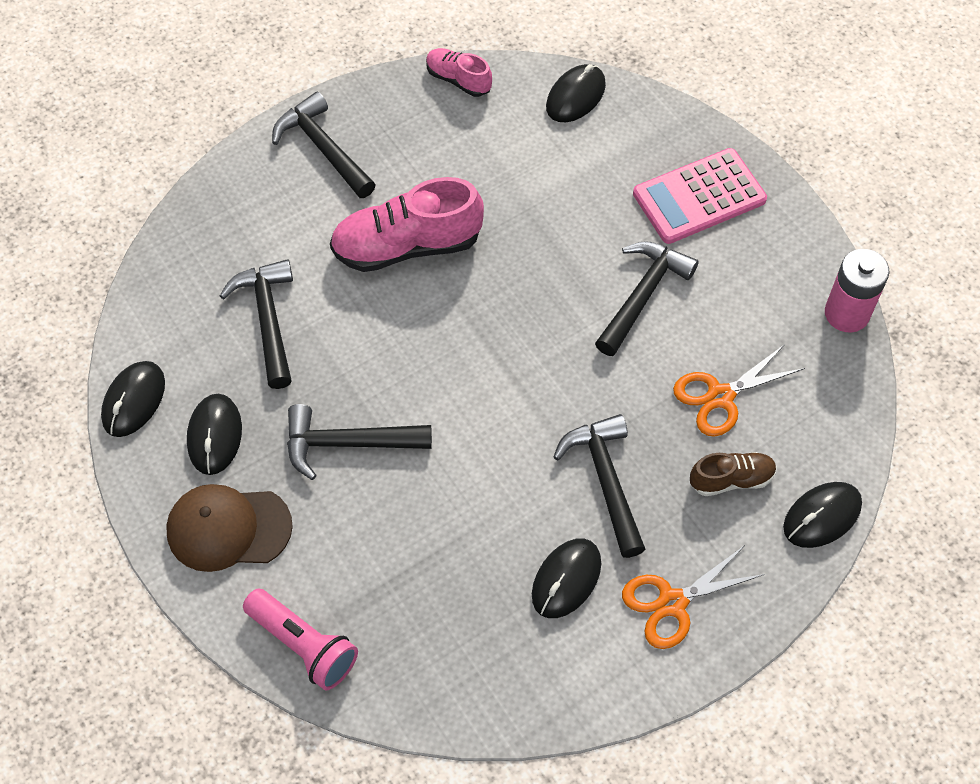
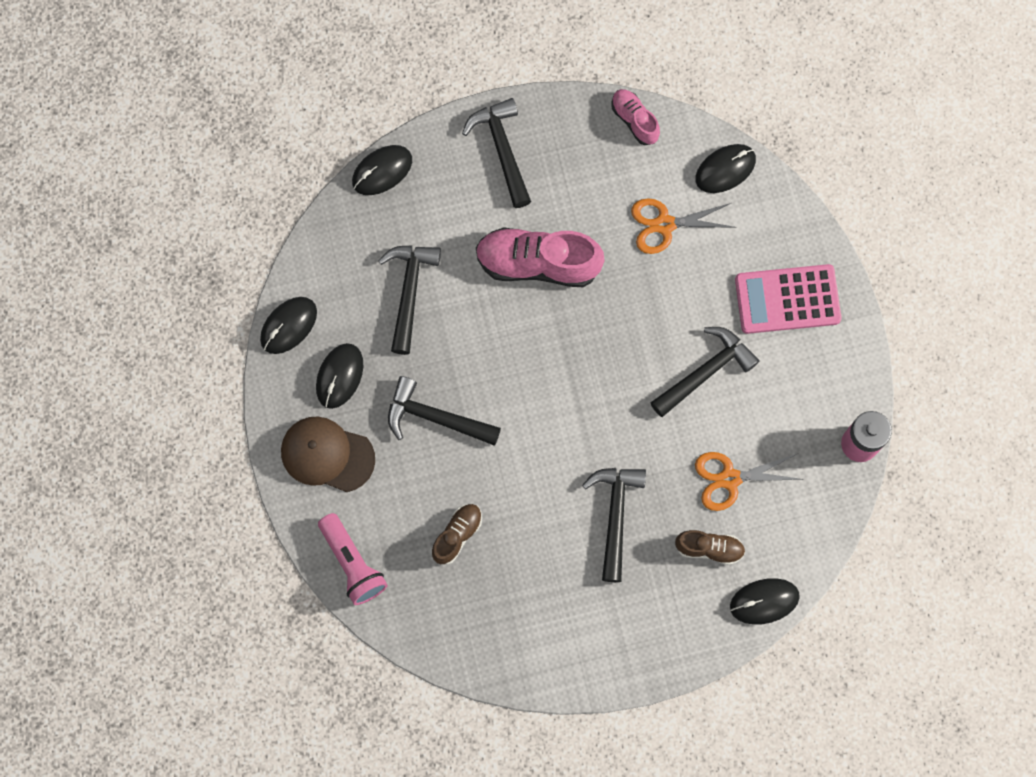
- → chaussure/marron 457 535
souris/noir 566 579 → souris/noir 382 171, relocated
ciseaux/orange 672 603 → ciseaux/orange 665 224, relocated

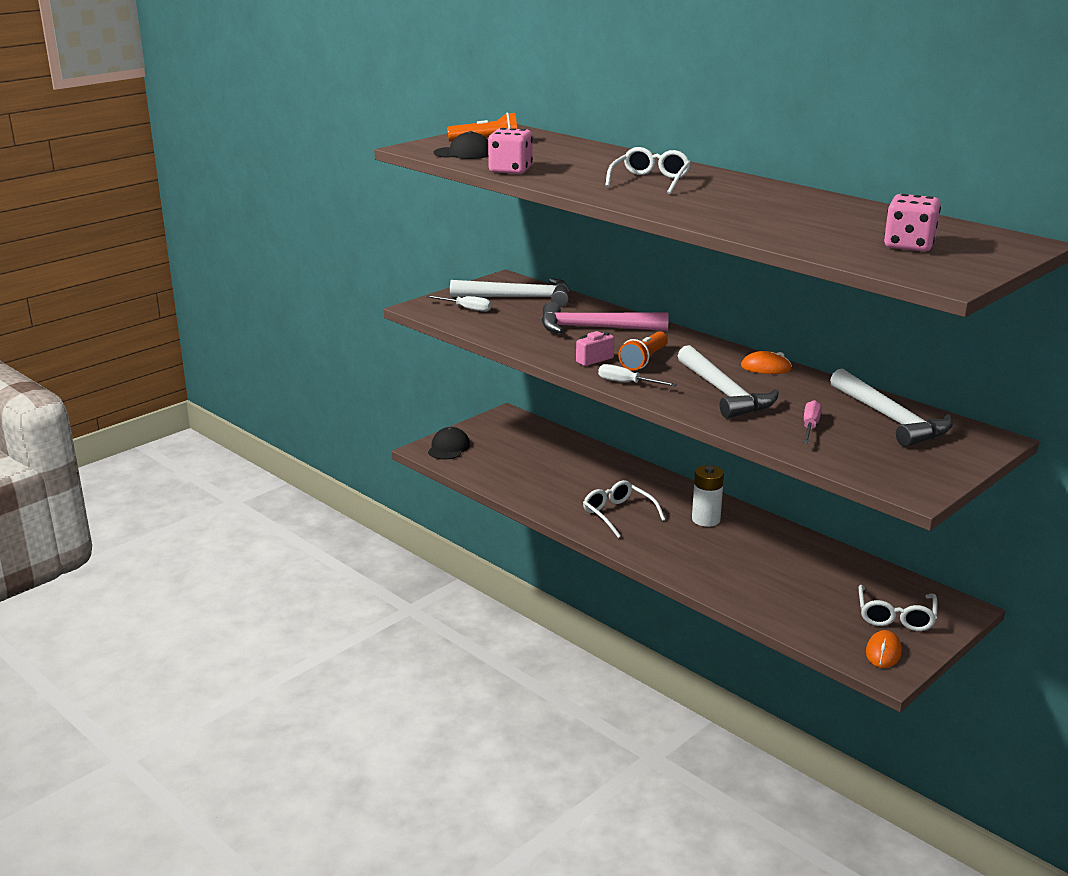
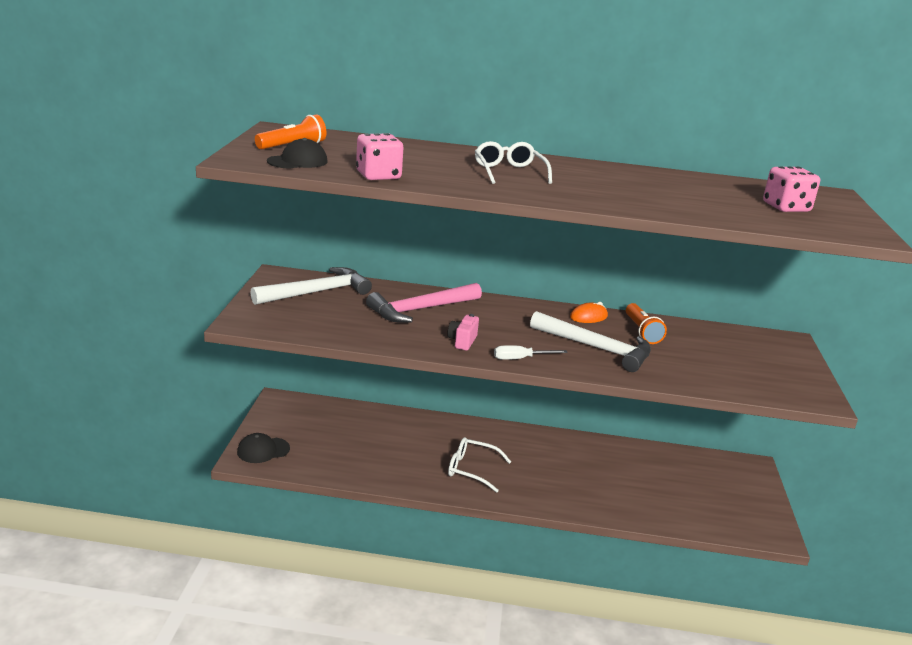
tournevis/blanc 466 309 → -
pile/blanc 706 519 → -
tournevis/rose 810 427 → -
marteau/blanc 890 419 → -
lunettes/blanc 895 616 → -
souris/orange 883 652 → -
lampe de poche/orange 644 360 → lampe de poche/orange 641 331, relocated
casquette/noir 448 448 → casquette/noir 263 450, 90 degrees counterclockwise

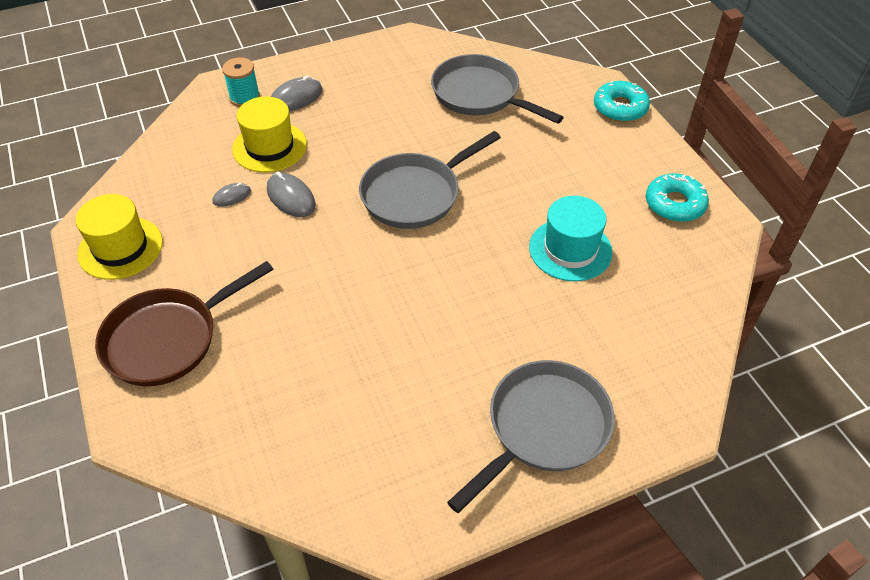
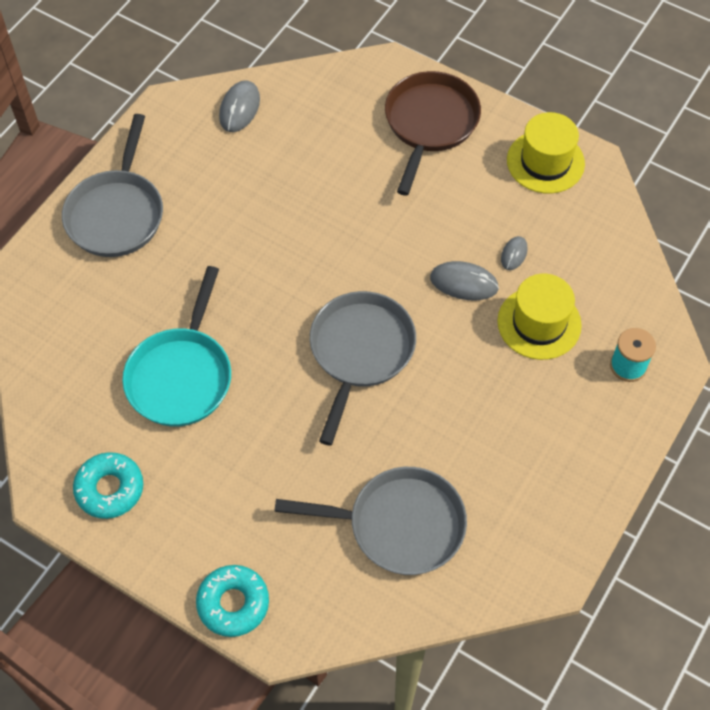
souris/gris 296 98 → souris/gris 239 108, relocated
chapeau/turquoise 570 249 → poêle/turquoise 182 375

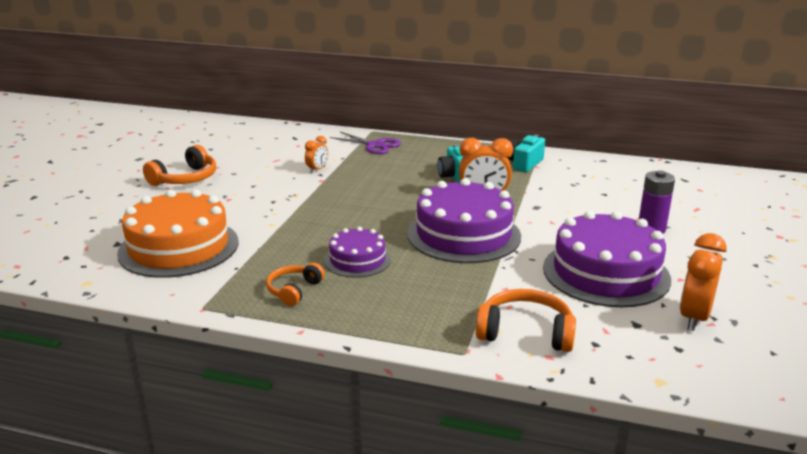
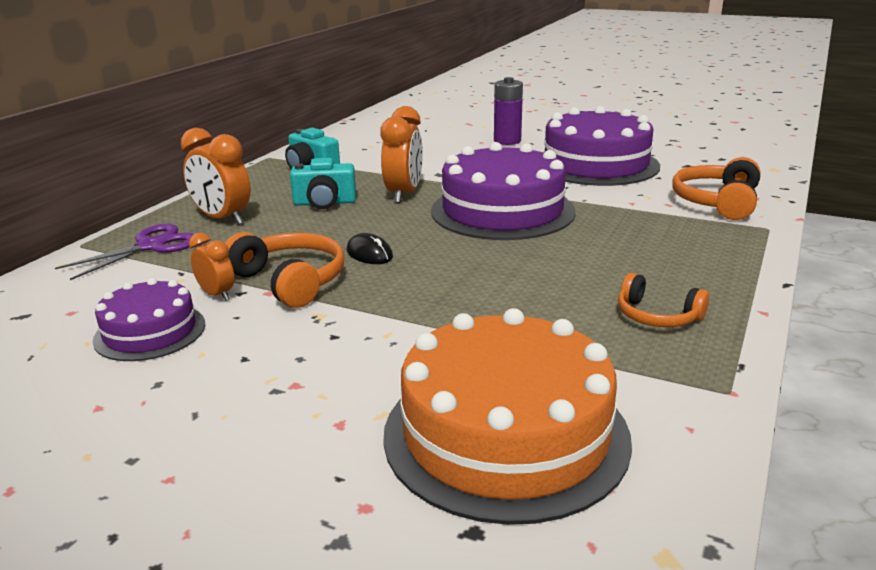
- → souris/noir 369 254
casque audio/orange 185 179 → casque audio/orange 290 281, relocated
gâteau/violet 357 260 → gâteau/violet 150 332, relocated
réveil/orange 694 318 → réveil/orange 222 219, relocated

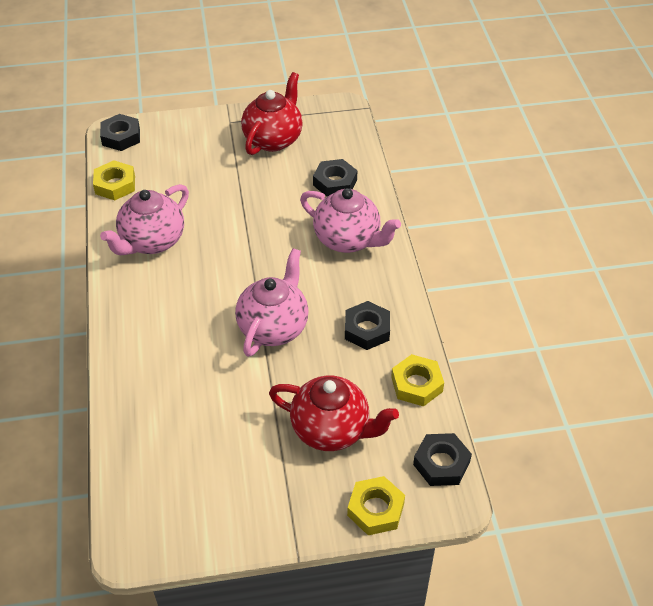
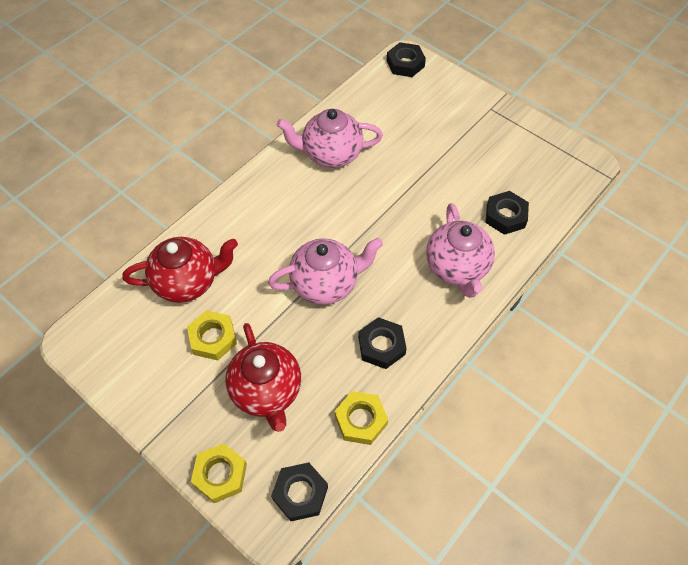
écrou/jaune 115 185 → écrou/jaune 213 338, relocated
théière/rouge 273 139 → théière/rouge 187 282, relocated

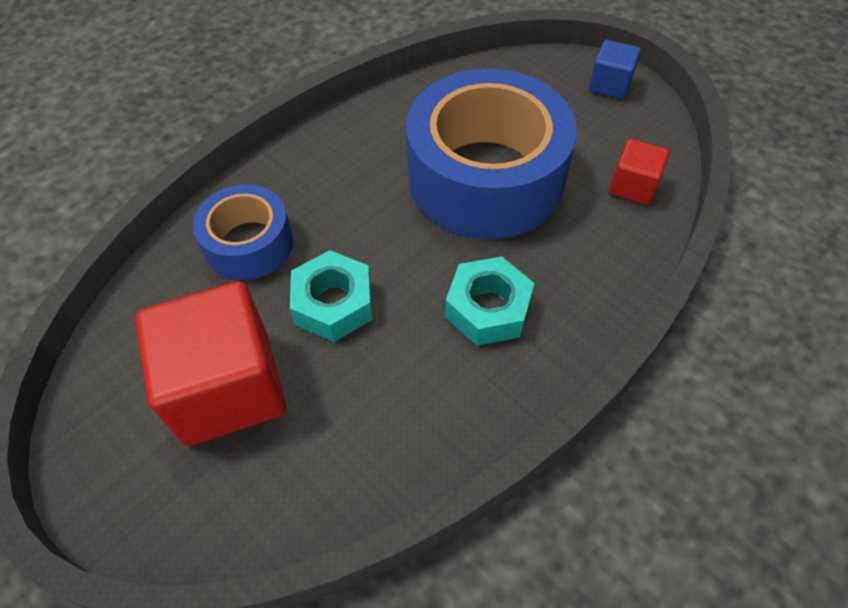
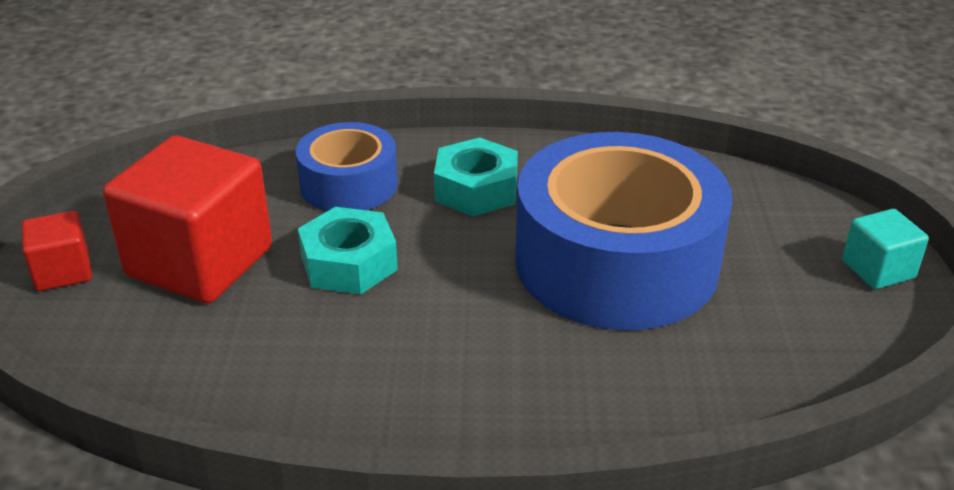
écrou/turquoise 488 309 → écrou/turquoise 476 189, relocated
cube/rouge 633 186 → cube/rouge 63 271, relocated
cube/bleu 610 84 → cube/turquoise 878 269

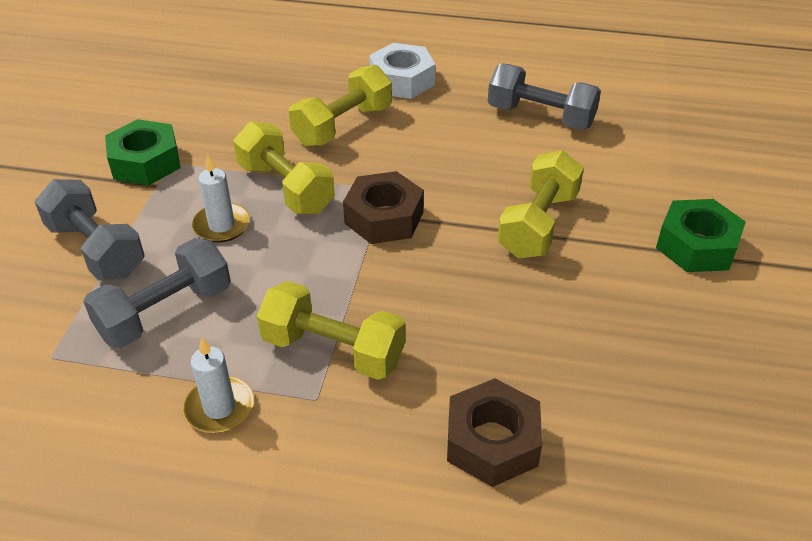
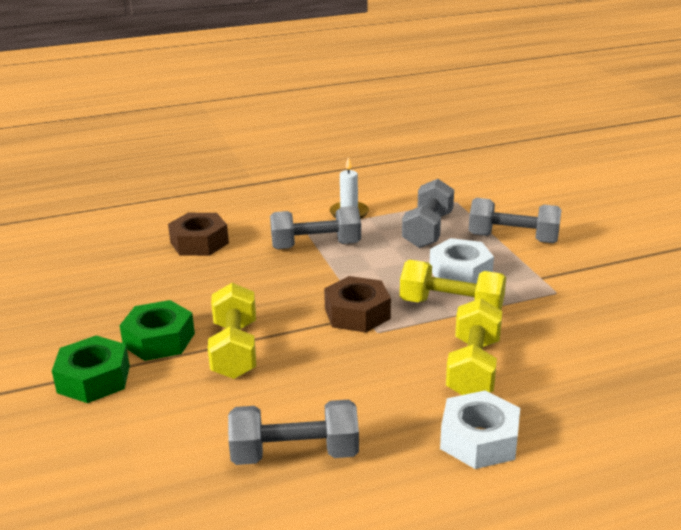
écrou/vert 145 162 → écrou/vert 159 340, relocated
bougie/blanc 221 225 → écrou/blanc 460 272
haltère/jaune 333 350 → haltère/gris 316 246

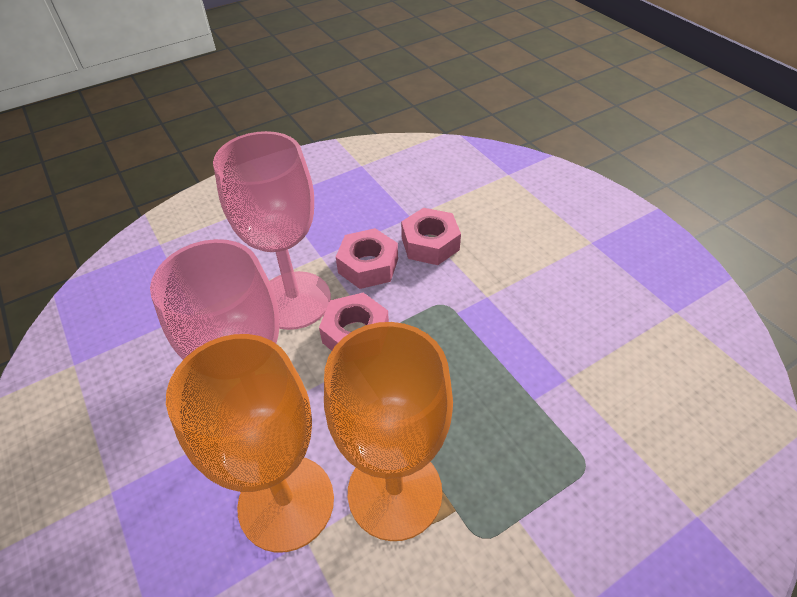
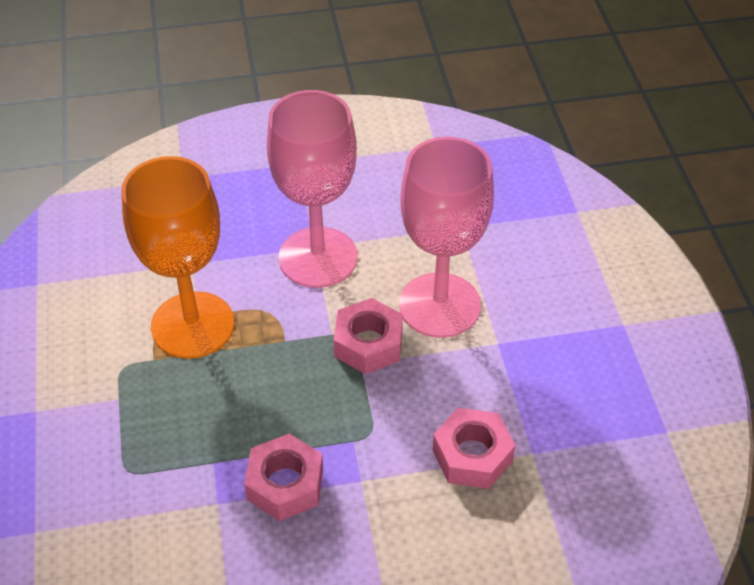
verre à pied/orange 286 502 → -
écrou/rose 368 266 → écrou/rose 285 484, relocated

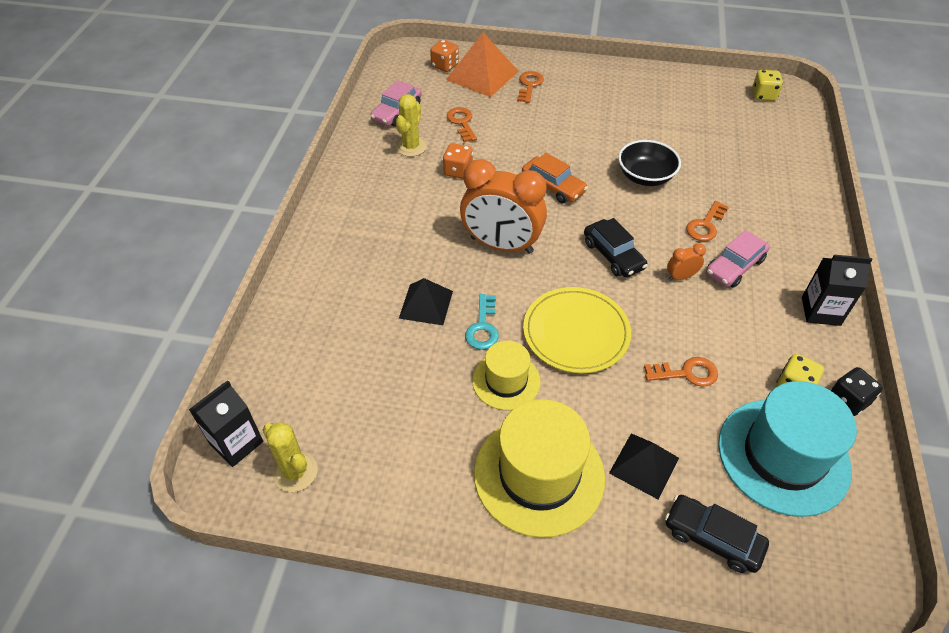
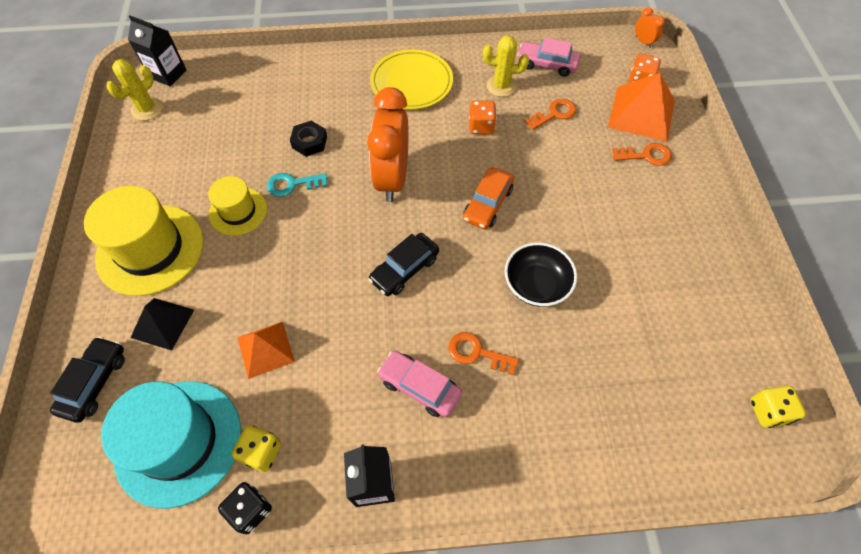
assiette/jaune 576 332 → assiette/jaune 411 82, relocated
réveil/orange 681 277 → réveil/orange 643 42, relocated
pyramide/noir 426 304 → écrou/noir 309 142
clé/orange 686 373 → pyramide/orange 265 349

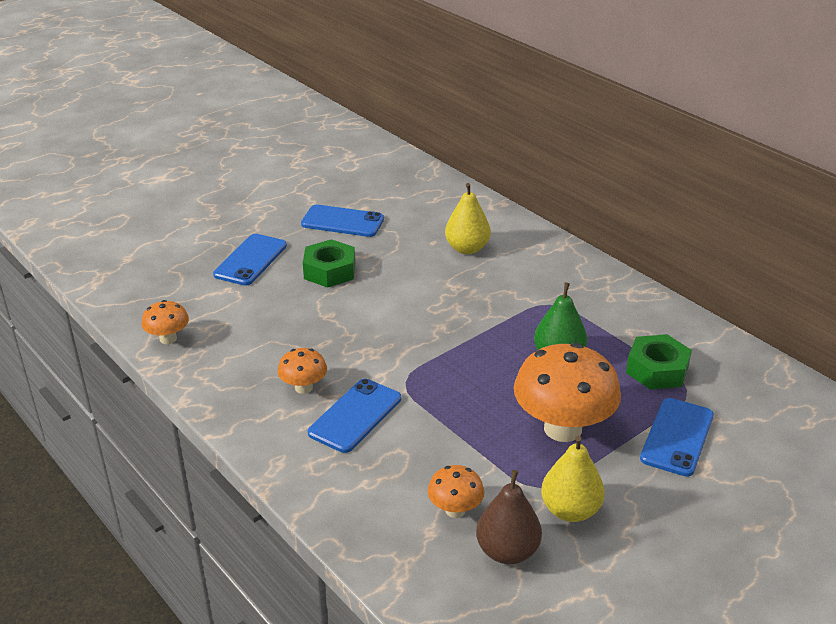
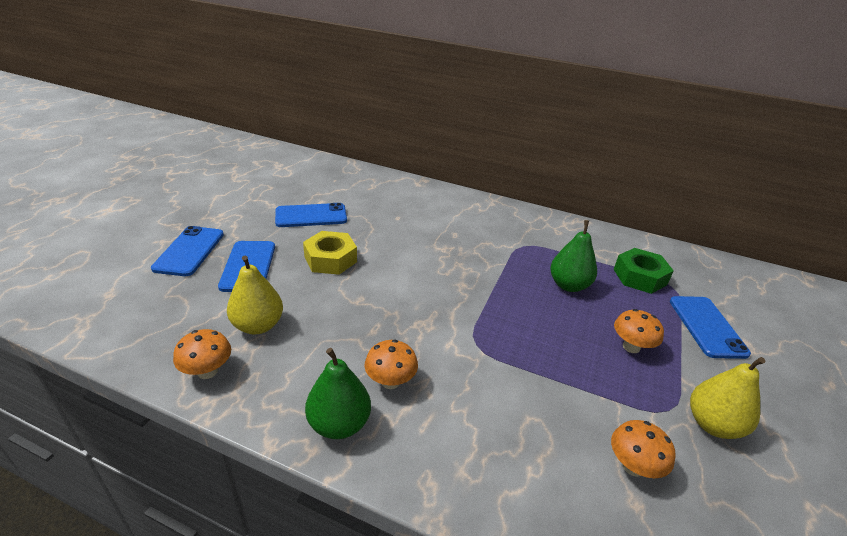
poire/marron 507 551 → -
- → poire/vert 339 424
téléphone/bleu 355 416 → téléphone/bleu 189 251, relocated
poire/jaune 467 248 → poire/jaune 258 325, relocated
écrou/vert 329 271 → écrou/jaune 330 259
champignon/orange 562 428 → champignon/orange 631 347, x0.49

